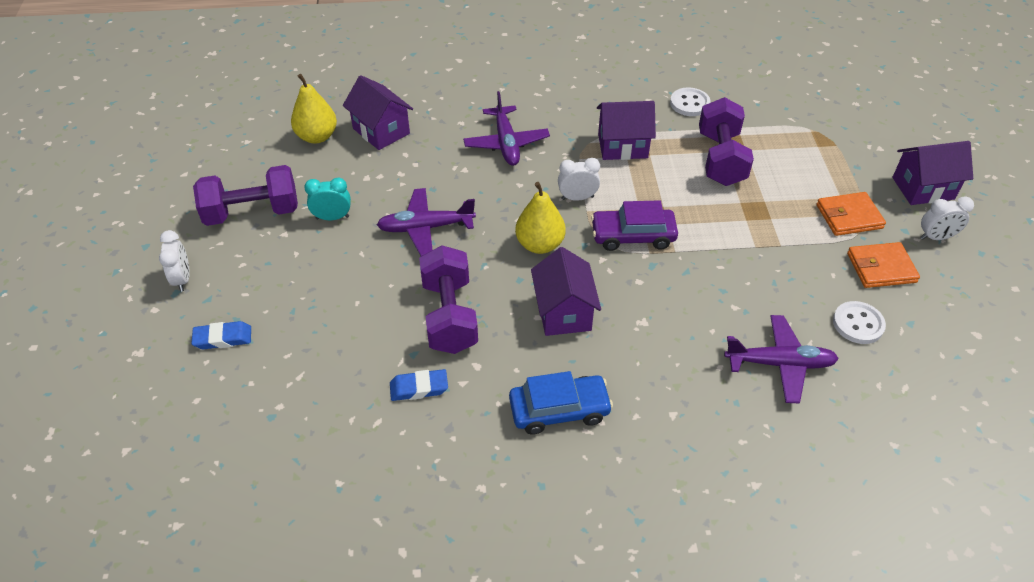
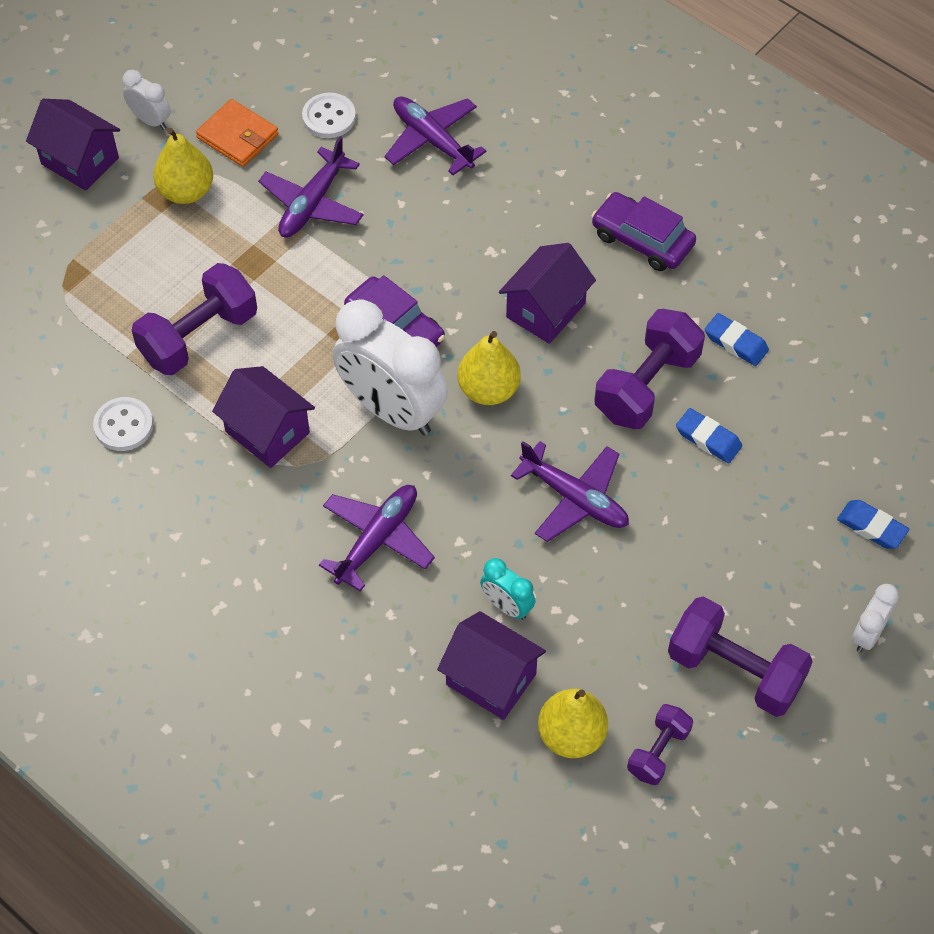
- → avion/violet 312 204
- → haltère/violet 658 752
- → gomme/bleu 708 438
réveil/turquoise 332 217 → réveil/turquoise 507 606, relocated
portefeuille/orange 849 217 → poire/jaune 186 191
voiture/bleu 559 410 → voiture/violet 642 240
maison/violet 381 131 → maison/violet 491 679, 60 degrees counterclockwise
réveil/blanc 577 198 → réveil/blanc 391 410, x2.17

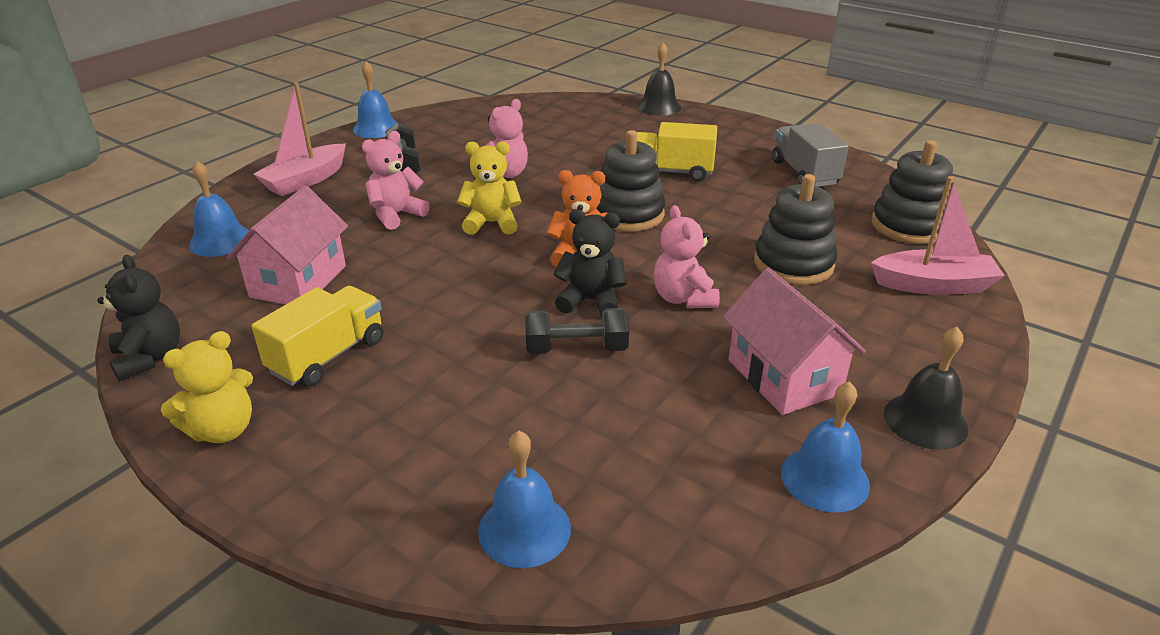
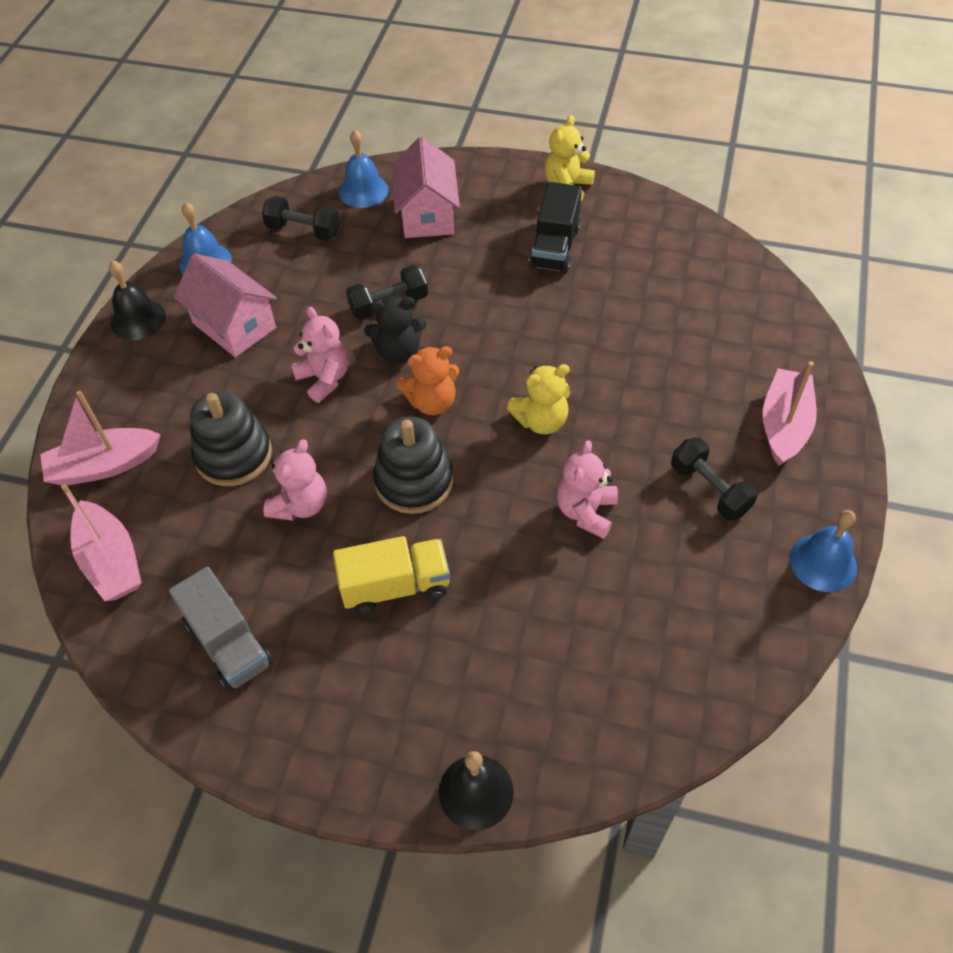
ours en peluche/noir 149 358 → -
cloche/bleu 220 241 → -
- → haltère/noir 303 230
maison/rose 298 281 → maison/rose 427 215, relocated
ours en peluche/rose 396 215 → ours en peluche/rose 300 505, relocated
jouet à empiler/noir 909 226 → bateau/rose 111 561
camion/jaune 328 356 → camion/noir 555 247

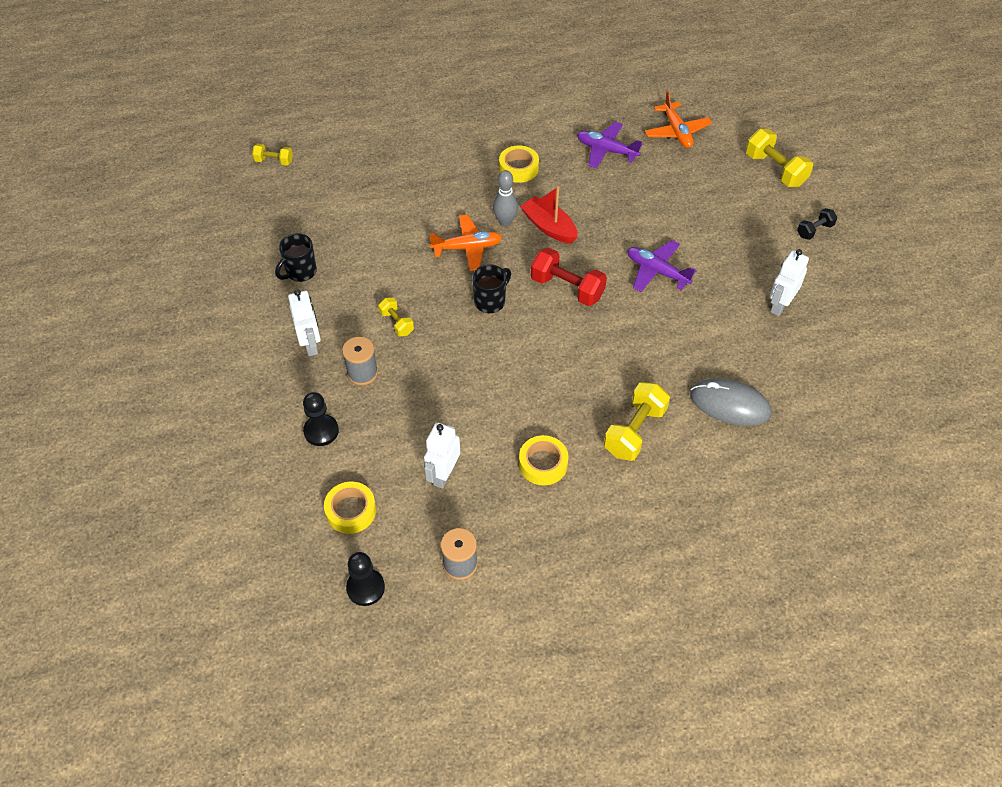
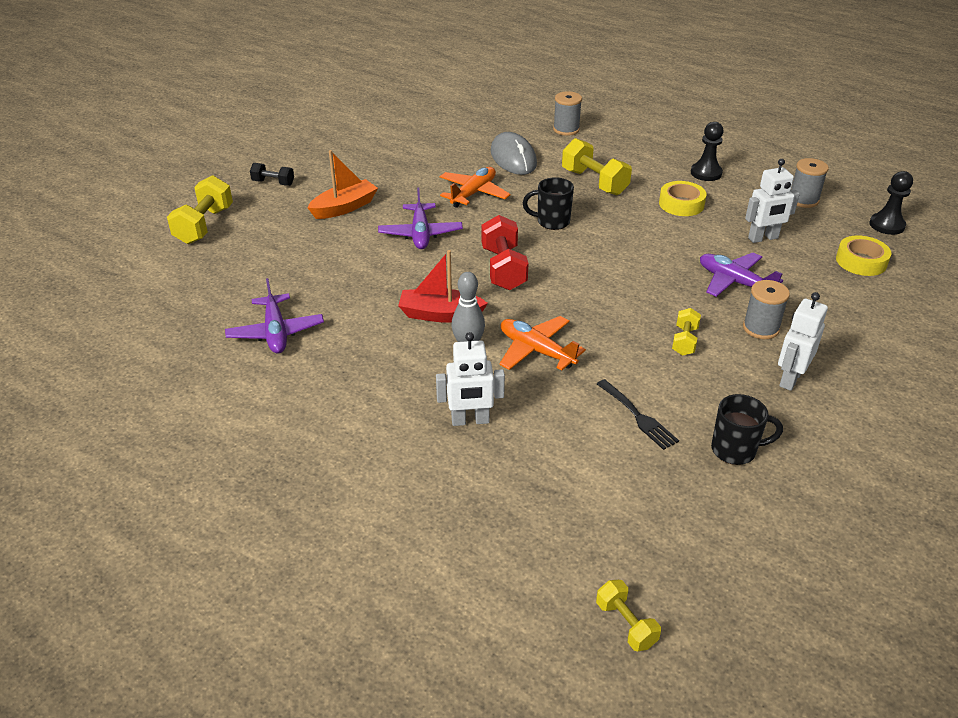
ruban adhésif/jaune 518 168 → -
- → bateau/orange 344 207
- → bobine/gris 566 129
- → fourchette/noir 638 416
- → avion/violet 734 282
pion/noir 321 431 → pion/noir 706 173, relocated
tasse/noir 490 301 → tasse/noir 552 222, relocated
avion/orange 676 132 → avion/orange 473 193, relocated
robot/blanc 779 305 → robot/blanc 470 421, relocated
bateau/rouge 549 227 → bateau/rouge 440 314, 90 degrees clockwise
haltère/jaune 634 431 → haltère/jaune 594 182, 60 degrees clockwise

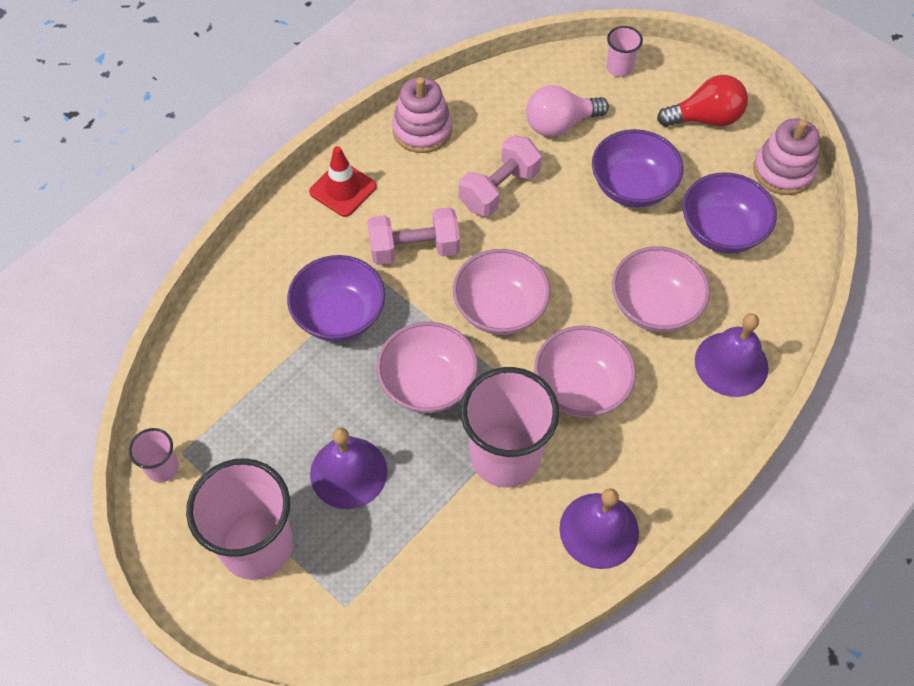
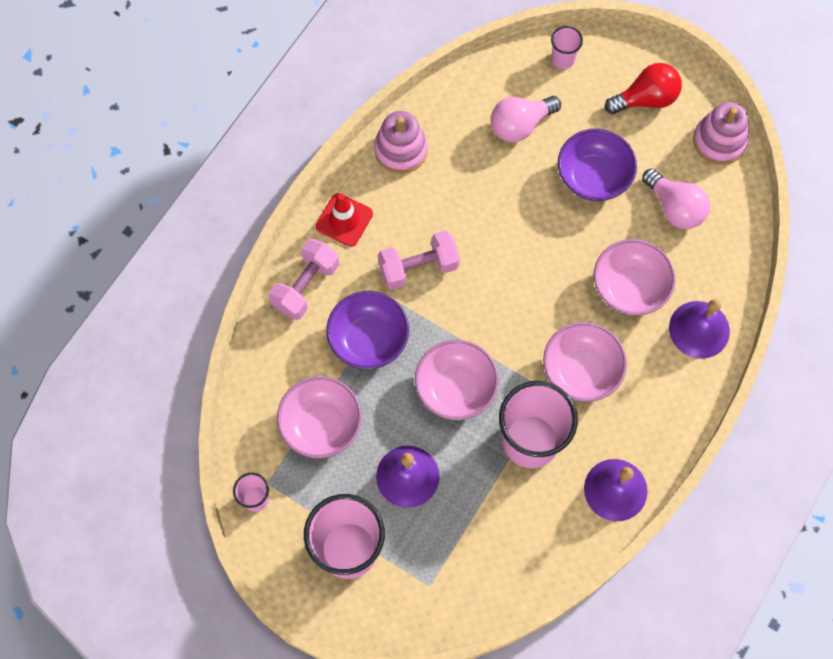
bol/rose 500 309 → bol/rose 321 425, relocated
haltère/rose 499 189 → haltère/rose 306 286, relocated
bol/violet 722 231 → ampoule/rose 675 208

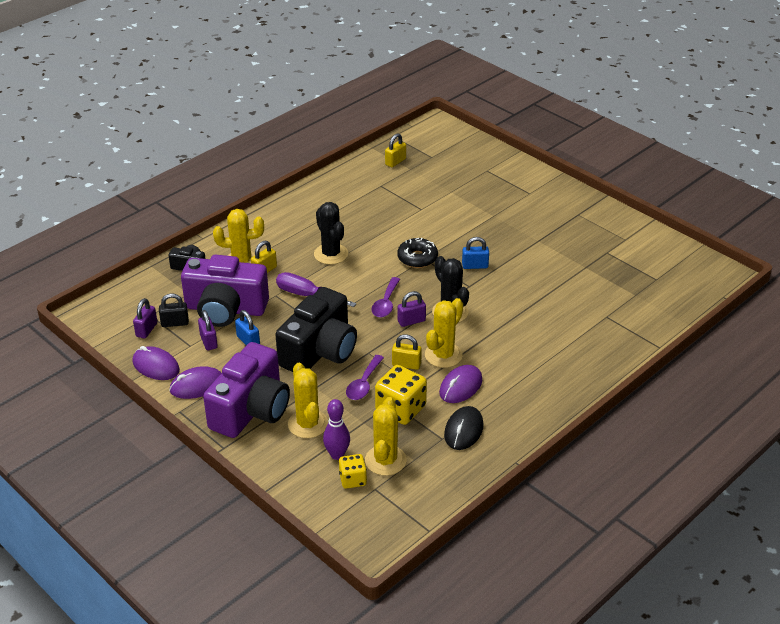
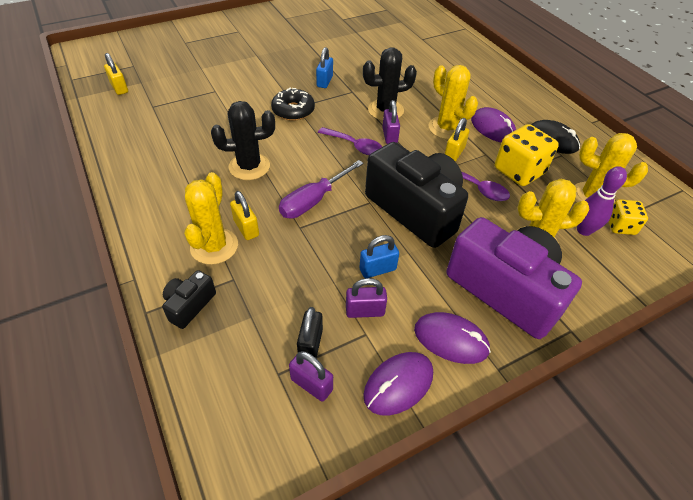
appareil photo/violet 225 309 → -
souris/violet 197 386 → souris/violet 451 339, 60 degrees counterclockwise

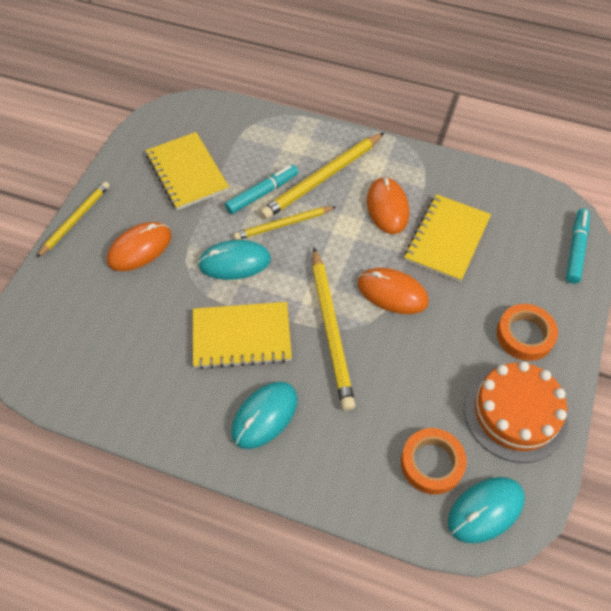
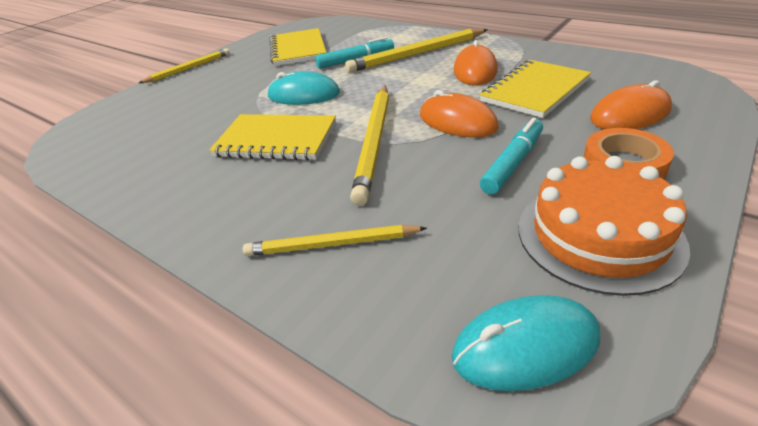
souris/turquoise 264 416 → -
ruban adhésif/orange 432 463 → -
souris/orange 140 248 → souris/orange 630 114, relocated
crayon/jaune 283 224 → crayon/jaune 332 244, relocated
feutre/turquoise 576 249 → feutre/turquoise 513 163, relocated

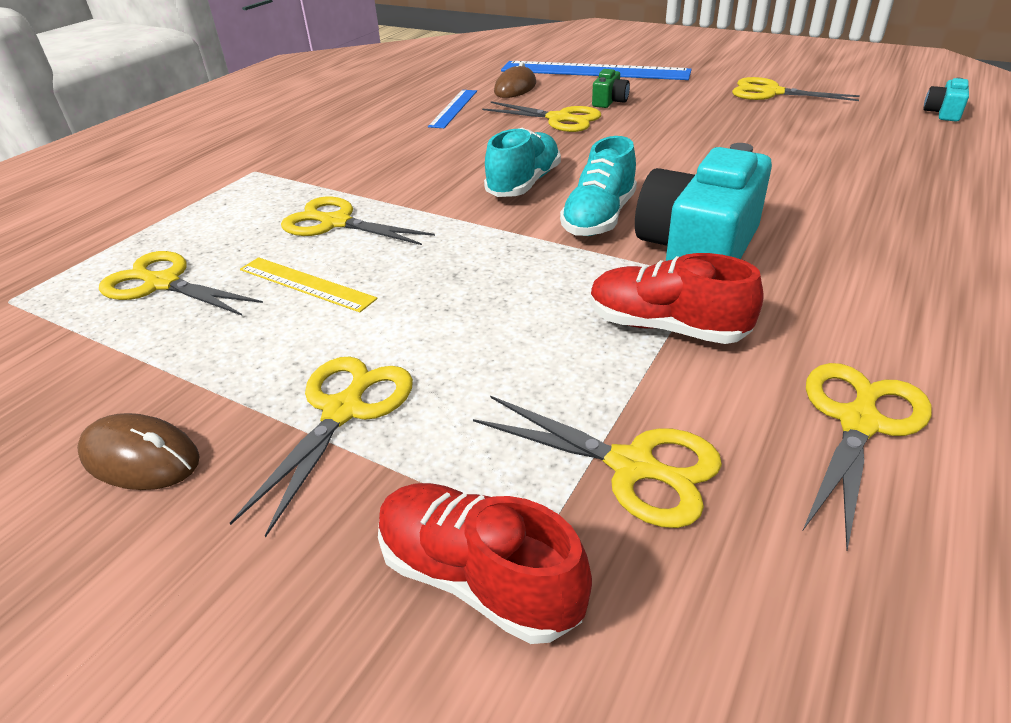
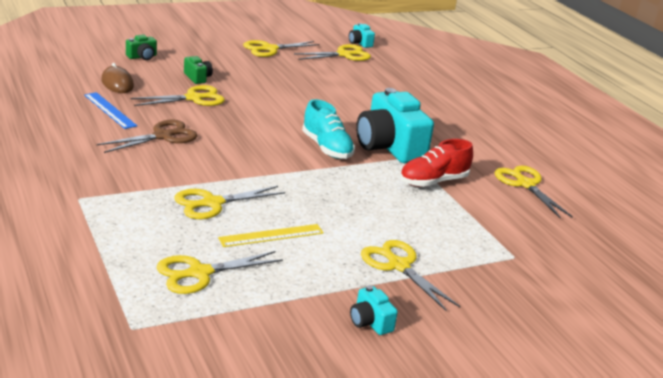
chaussure/rouge 478 578 → -
chaussure/turquoise 524 184 → -
- → ciseaux/marron 163 136
ciseaux/jaune 631 466 → ciseaux/jaune 344 55, relocated
souris/marron 140 457 → appareil photo/turquoise 370 322
règle/bleu 594 71 → appareil photo/vert 142 57

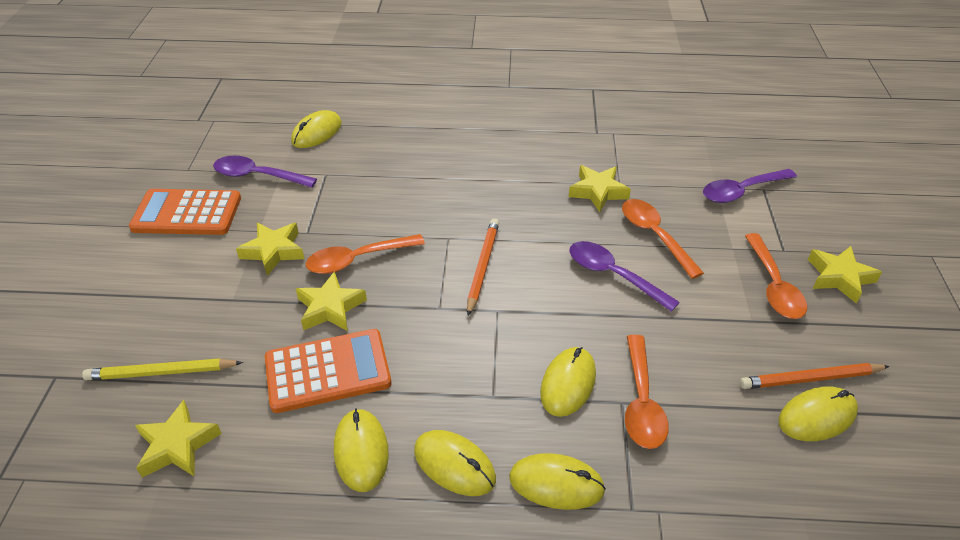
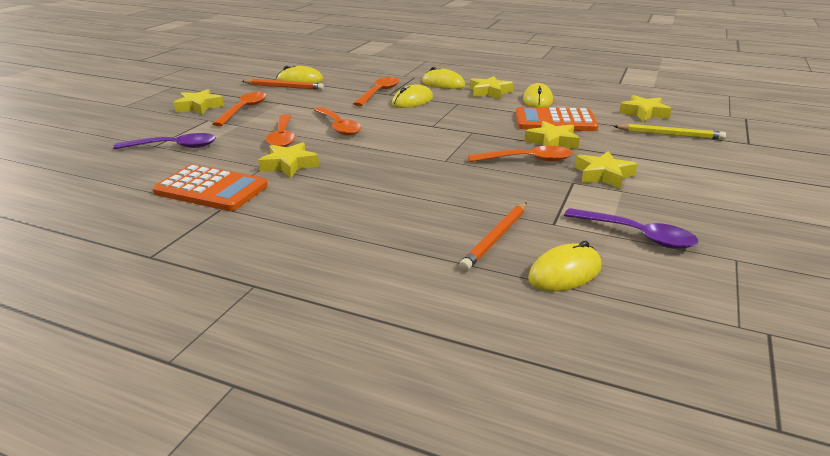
calculatrice/orange 187 213 → calculatrice/orange 211 189, relocated
crayon/orange 482 267 → crayon/orange 496 238, relocated
souris/jaune 454 465 → étoile/jaune 489 92
cuillère/violet 613 275 → cuillère/orange 338 127

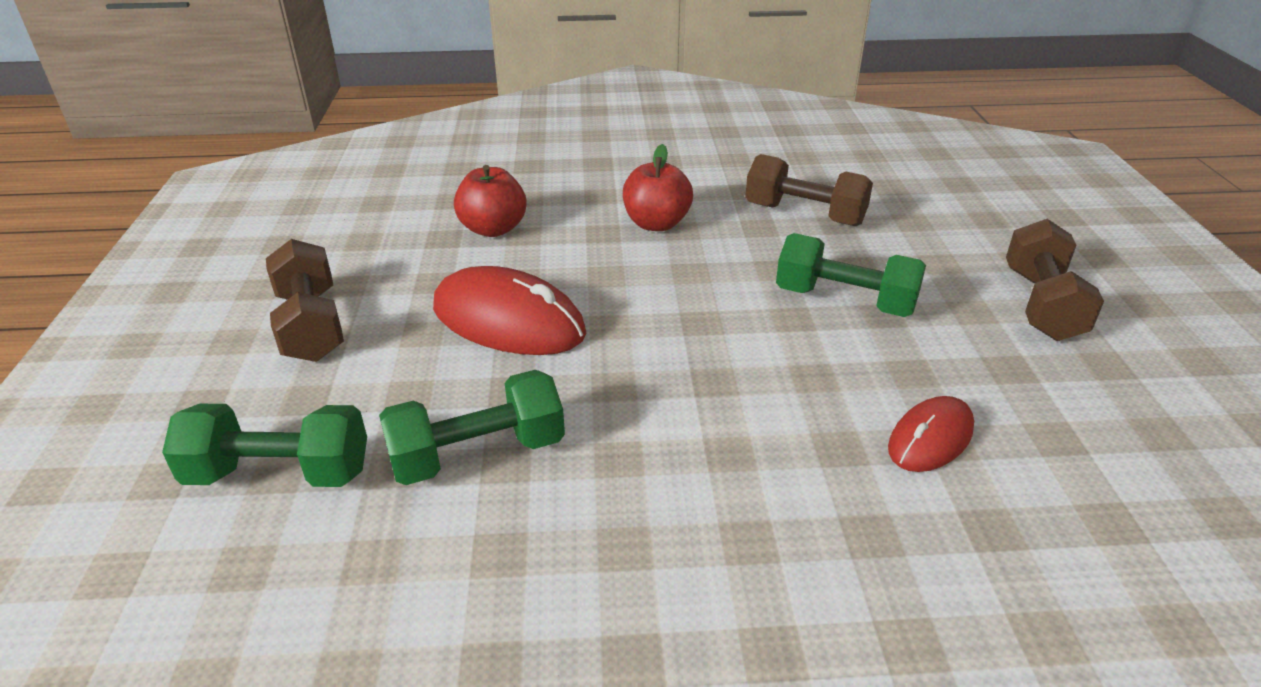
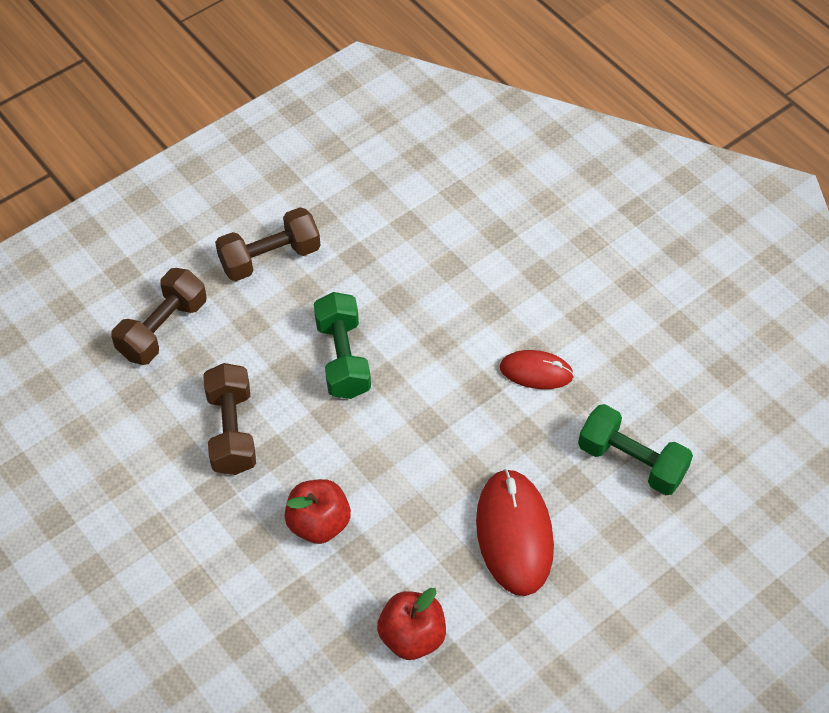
haltère/vert 279 474 → -
haltère/marron 311 325 → haltère/marron 163 329, relocated
souris/rouge 930 438 → souris/rouge 536 372, relocated

